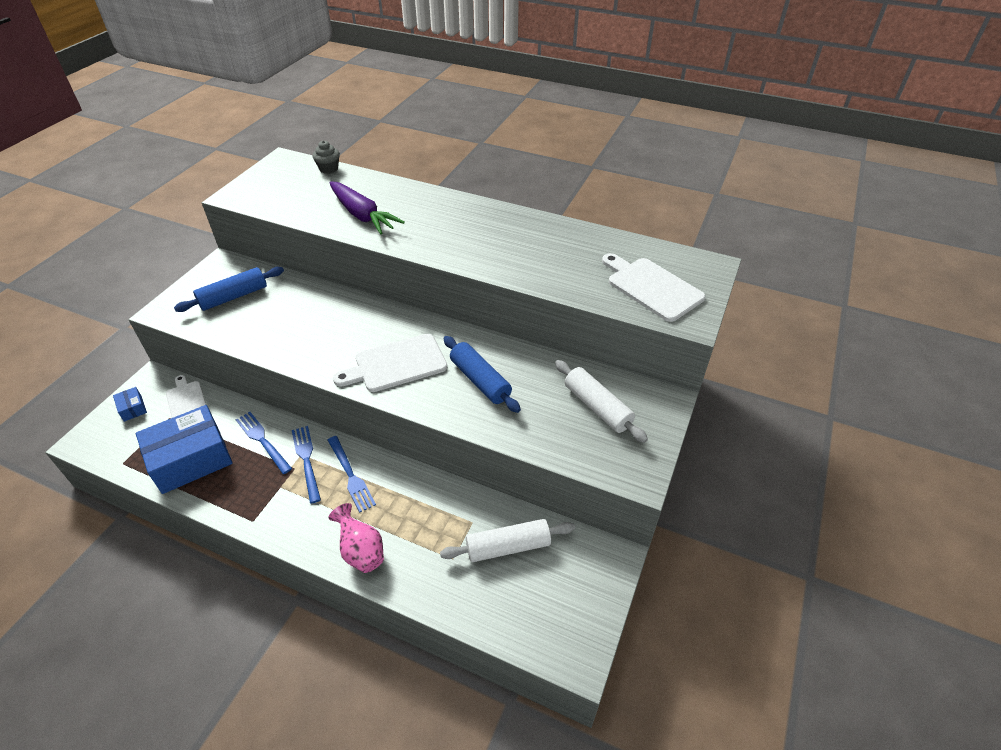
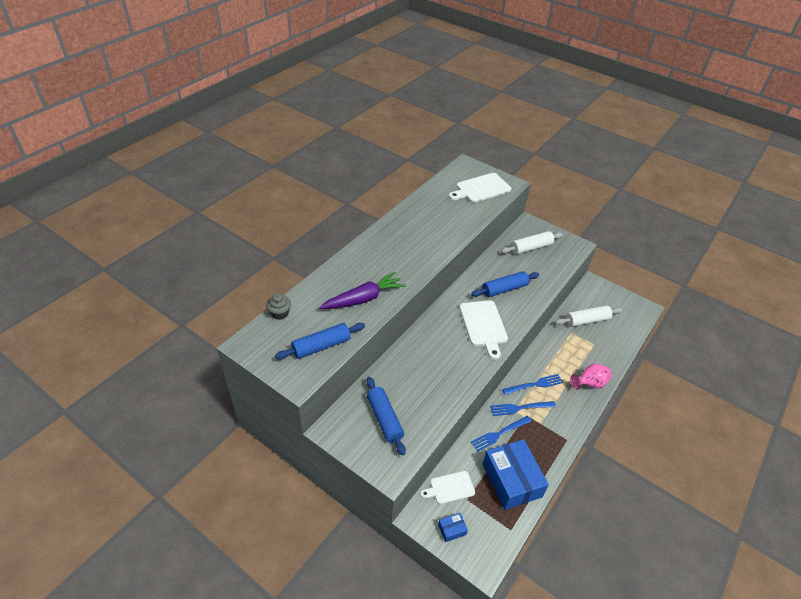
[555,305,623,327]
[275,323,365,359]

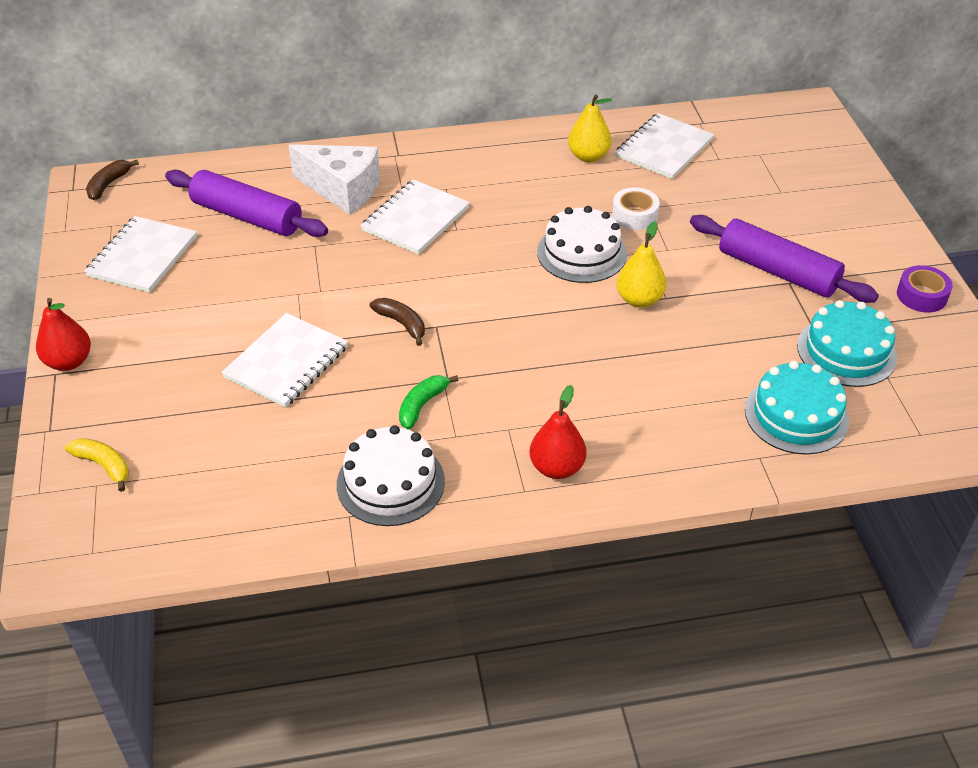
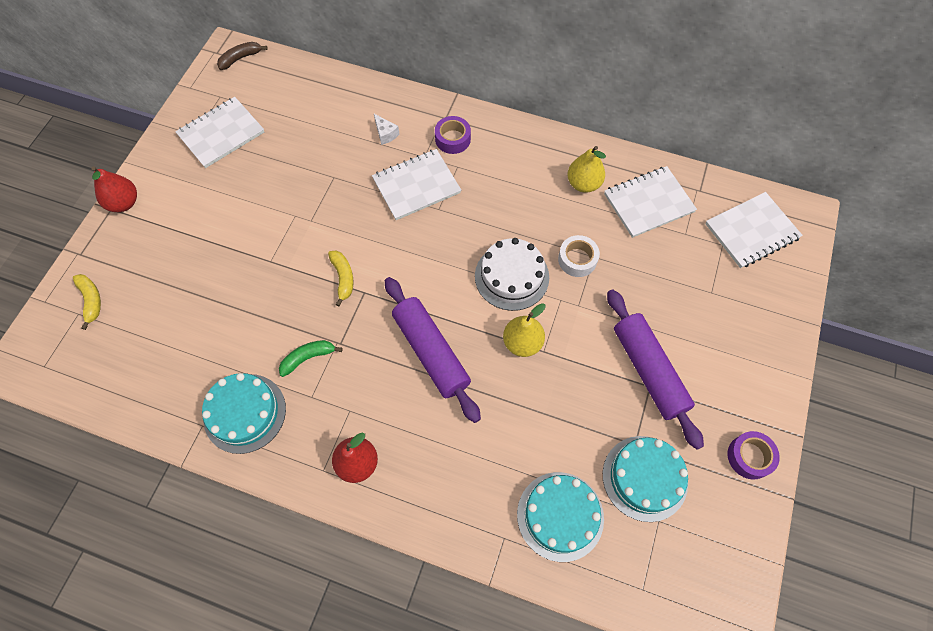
[385,277,481,423]
[706,192,803,268]
[374,114,400,145]
[202,373,286,454]
[328,251,353,306]
[435,116,471,154]

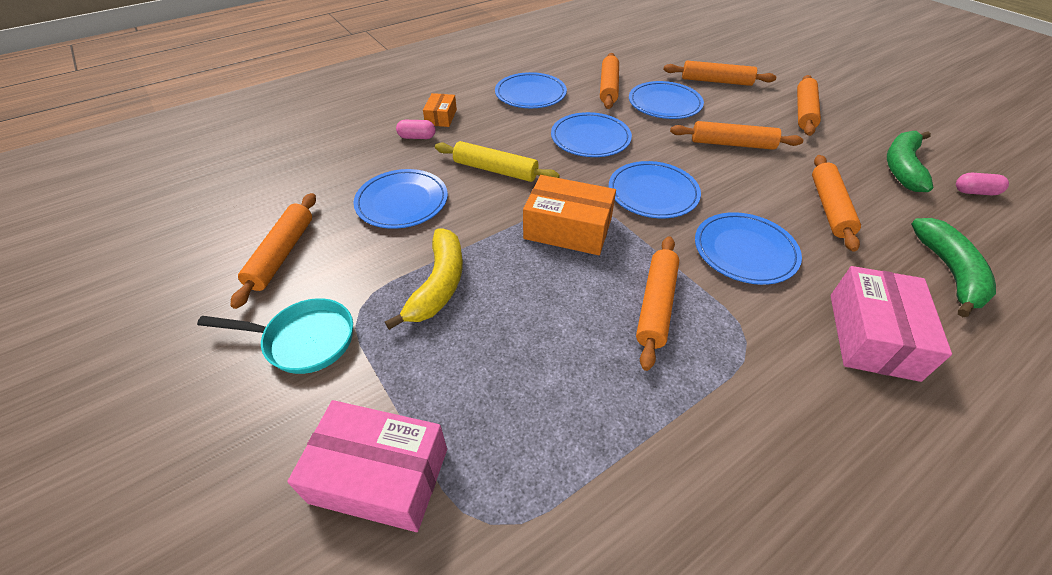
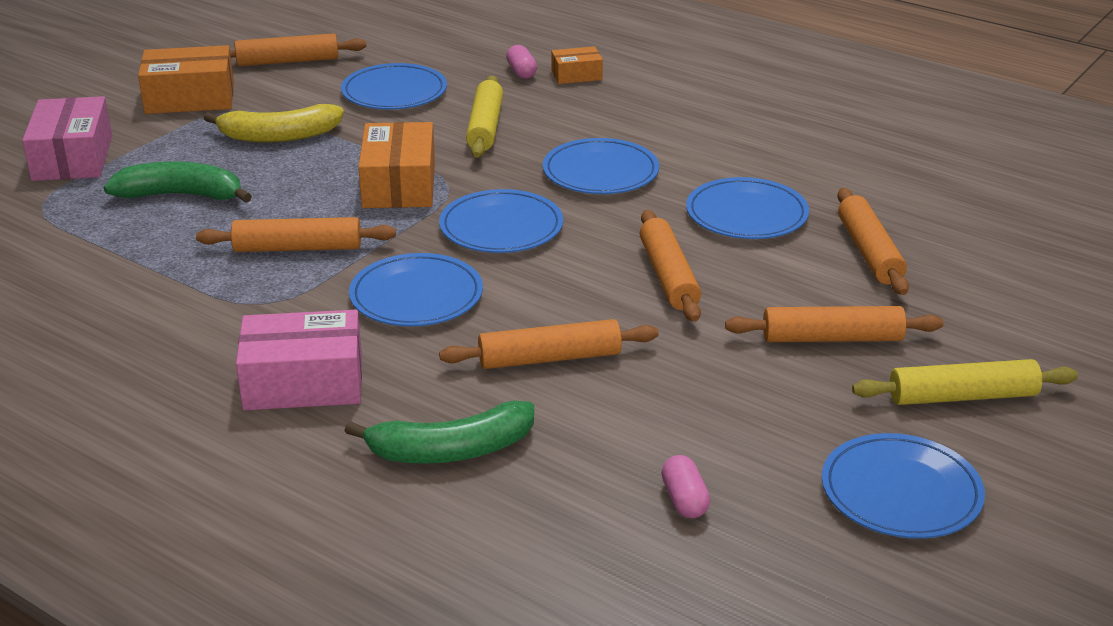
[138,45,234,114]
[822,433,985,539]
[600,53,619,109] (first image)
[104,161,252,203]
[852,359,1078,405]

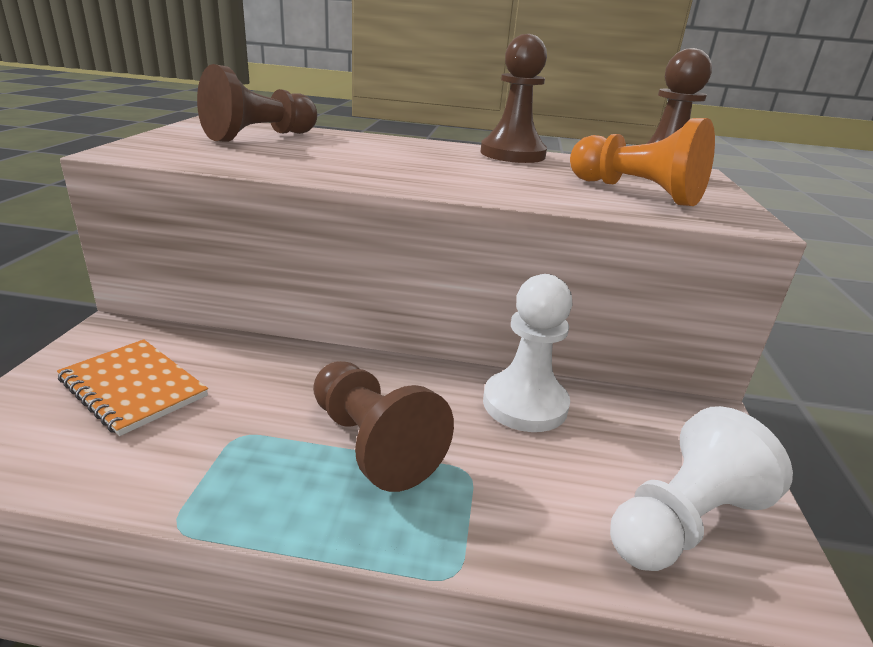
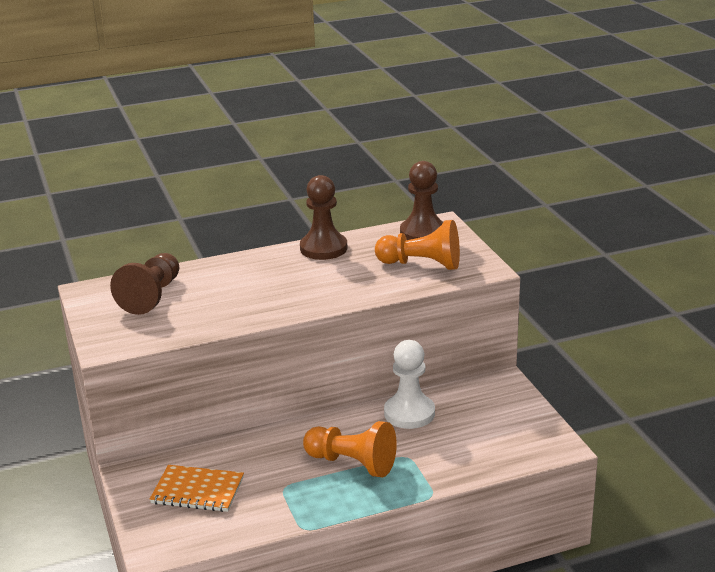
[303,421,397,477]
[610,406,793,571] (first image)

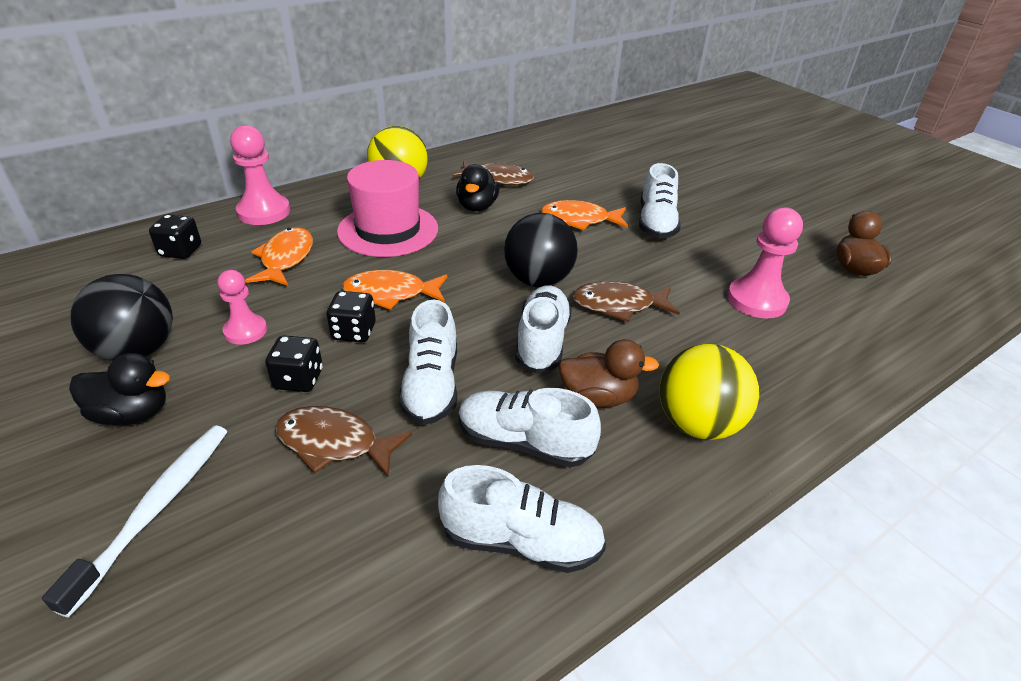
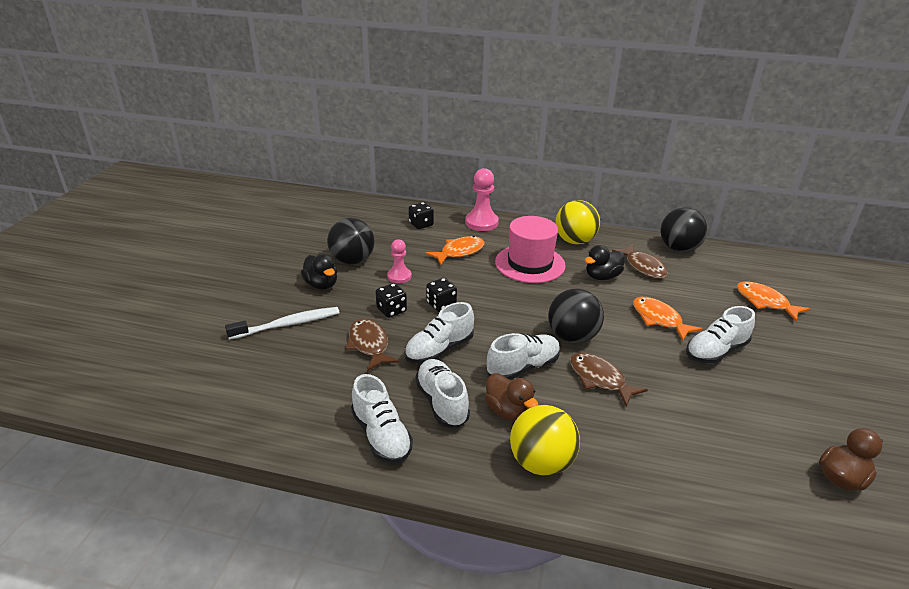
[737,282,810,321]
[727,207,803,318] (first image)
[660,208,708,252]

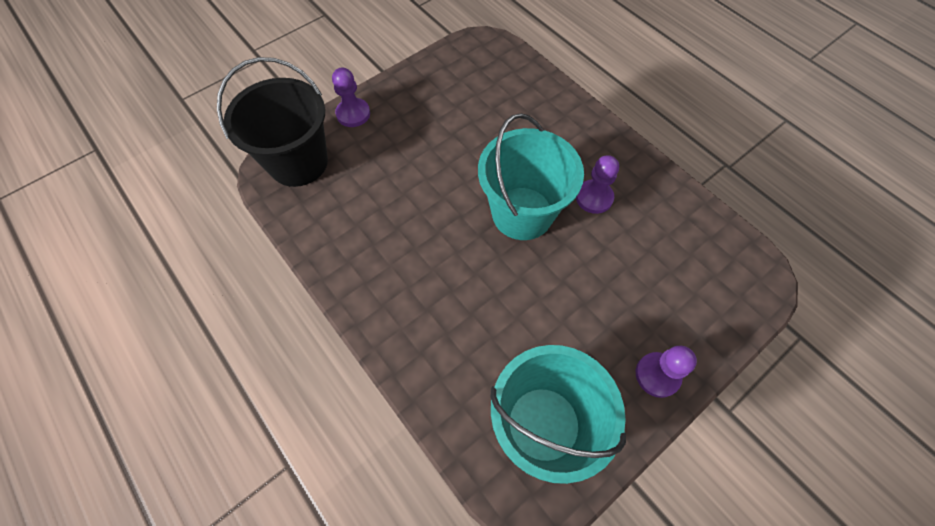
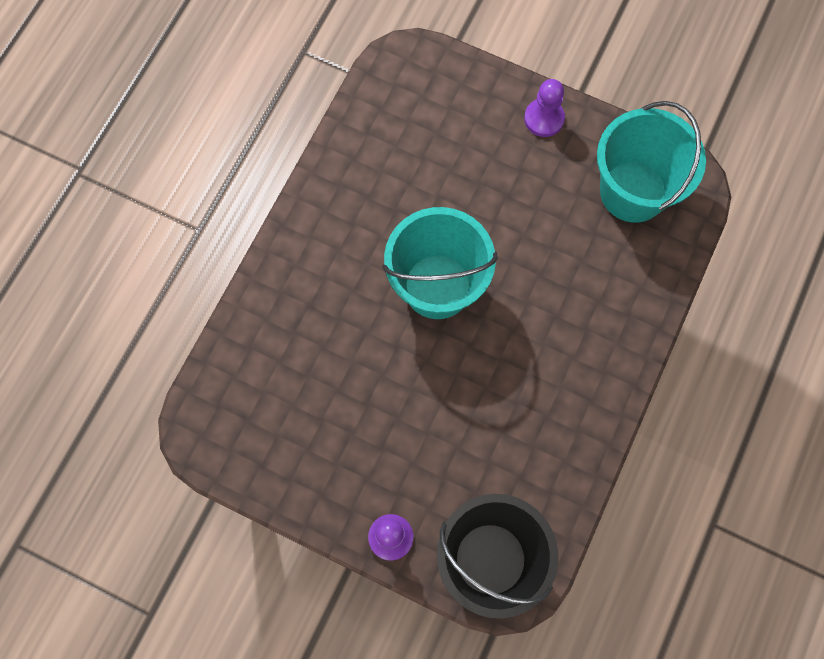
[576,155,619,214] (first image)

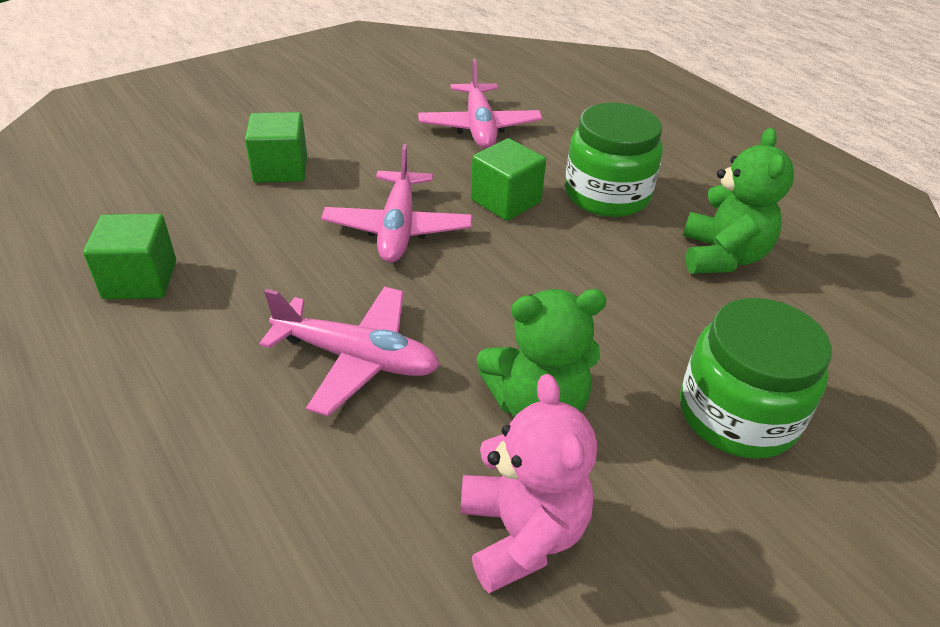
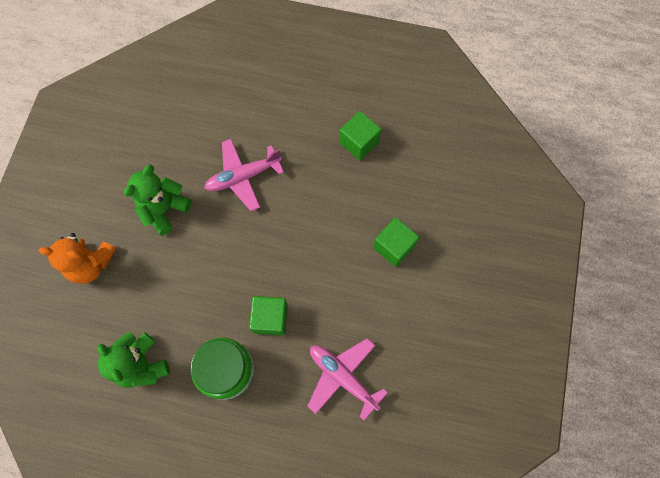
[321,144,472,263] (first image)
[460,374,597,593] (first image)
[39,233,116,284]

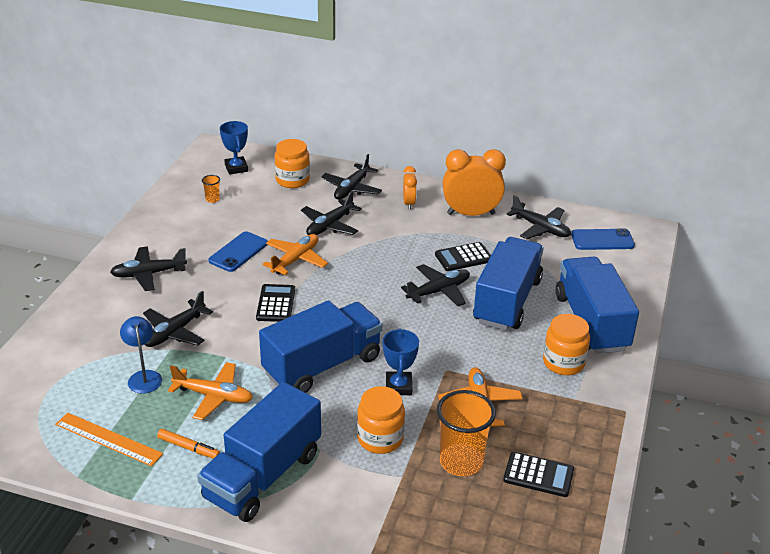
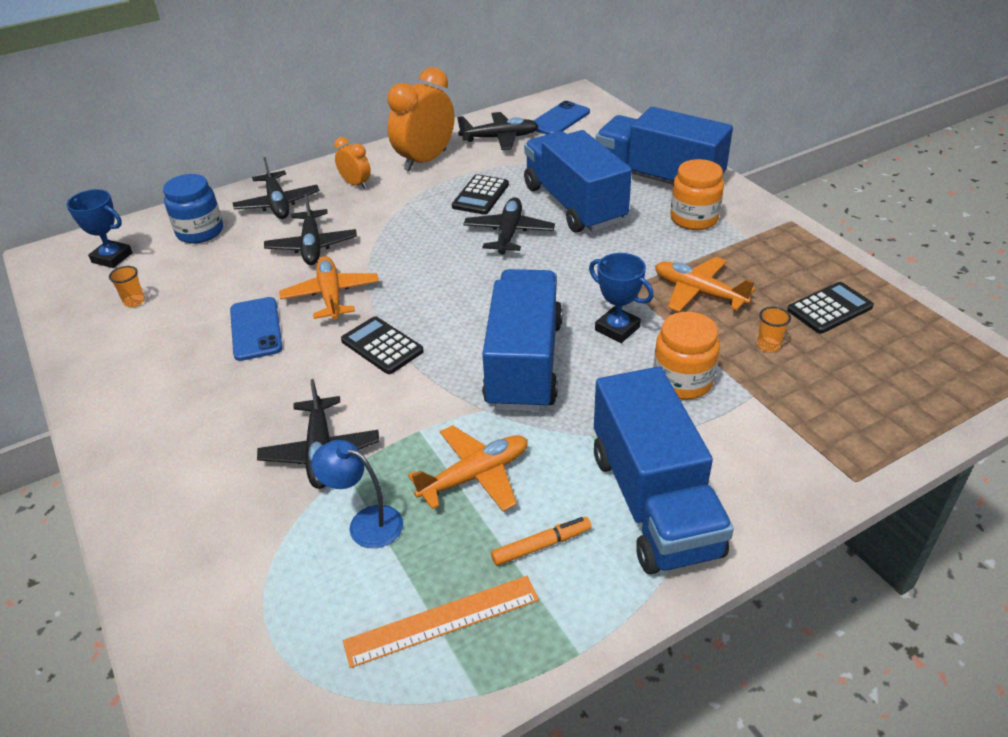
[110,246,187,291] (first image)
[163,174,223,244]
[757,307,791,352]

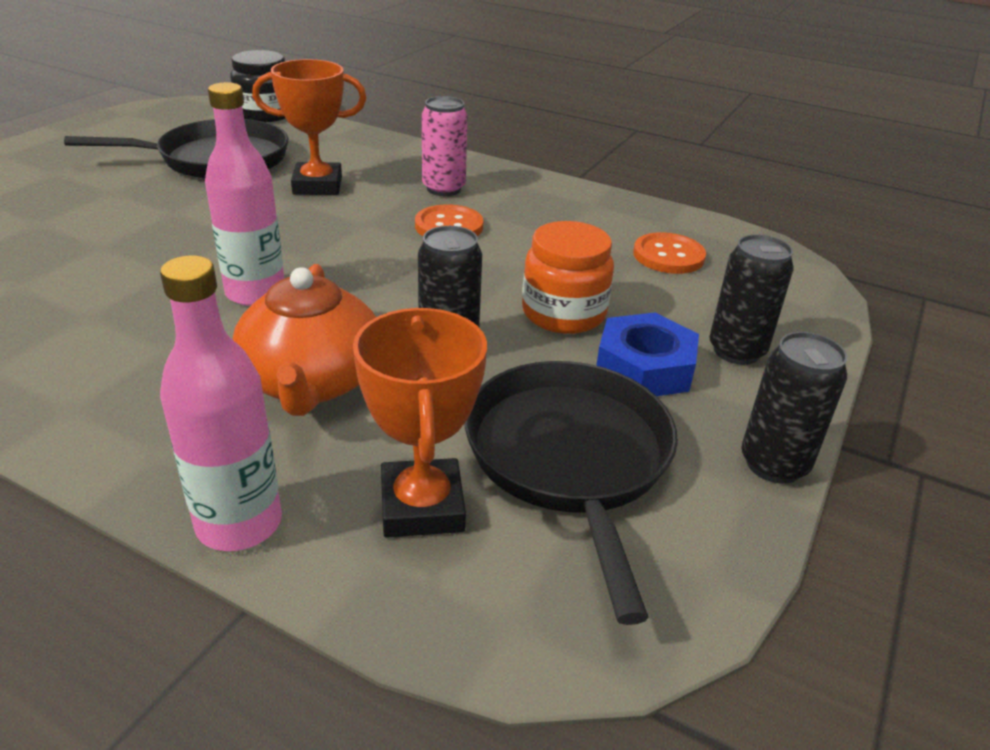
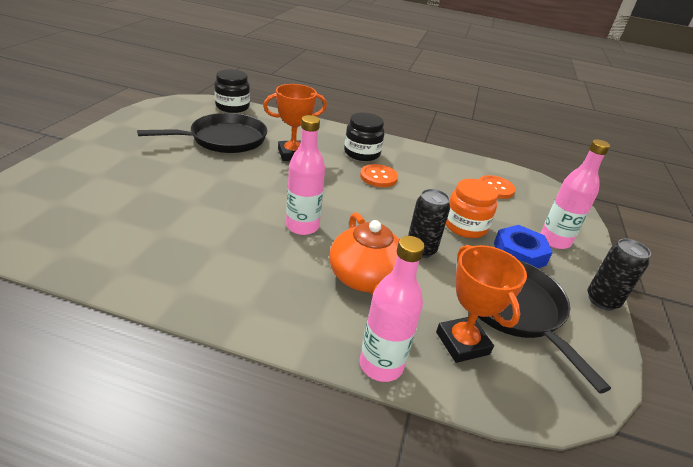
[344,113,384,161]
[540,139,610,249]

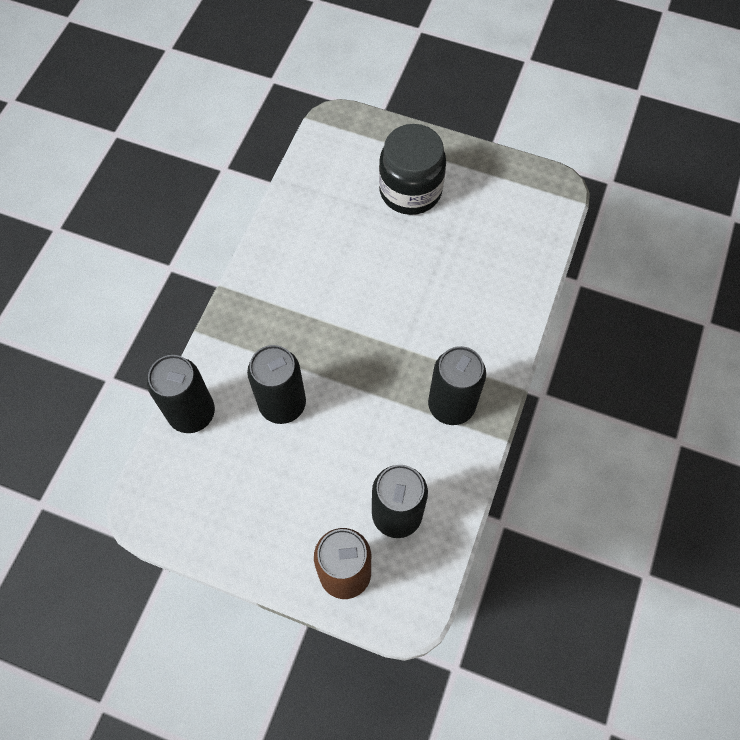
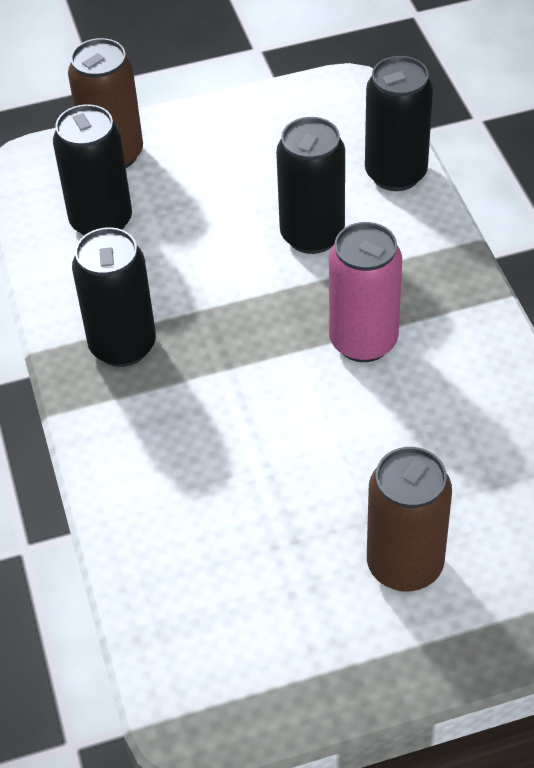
[367,447,452,592]
[329,222,402,362]

